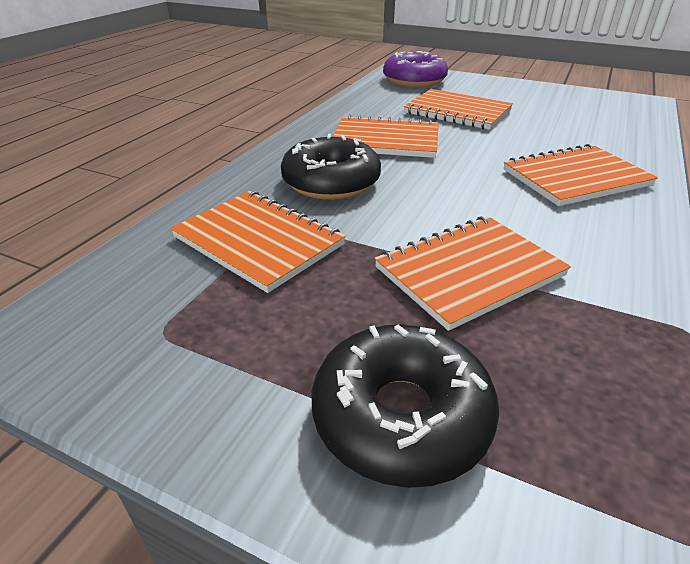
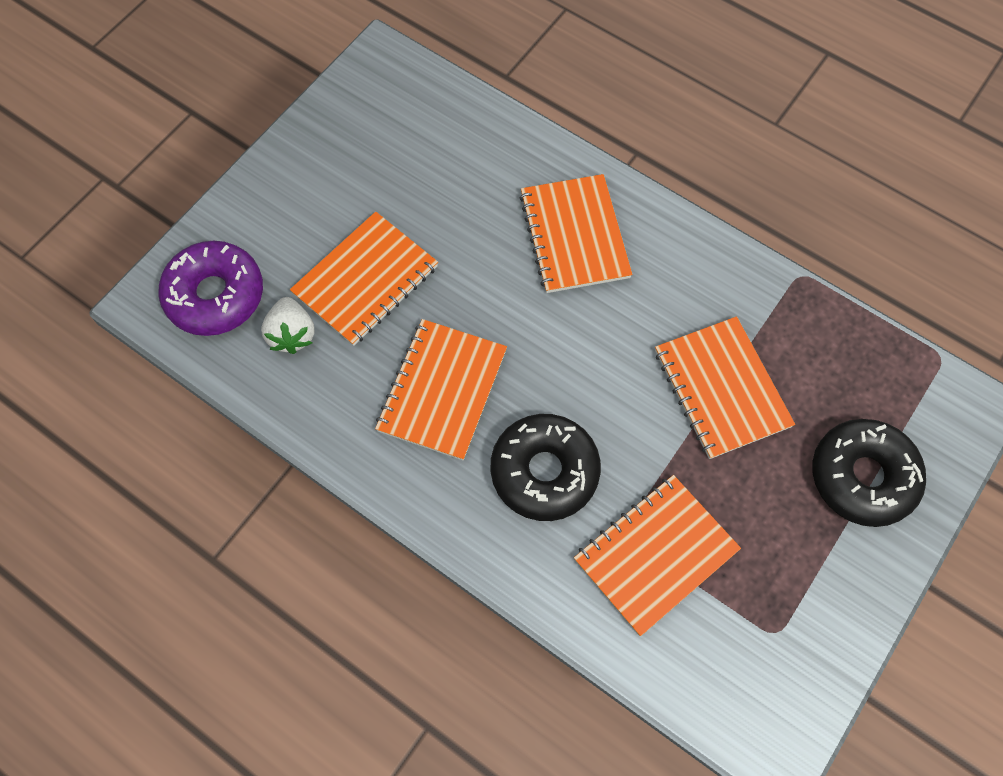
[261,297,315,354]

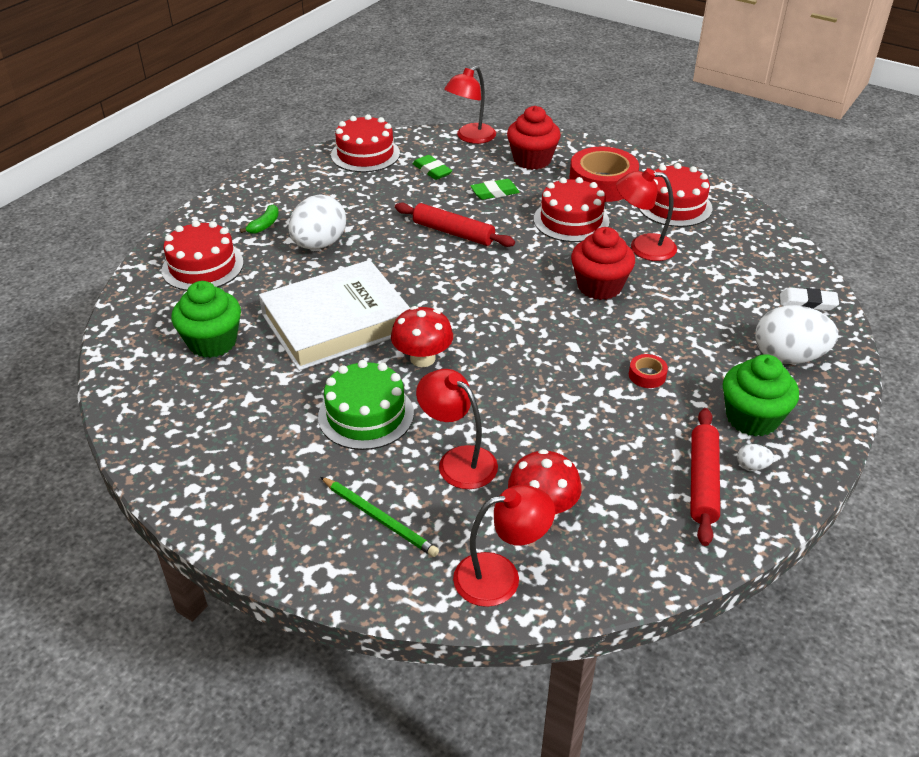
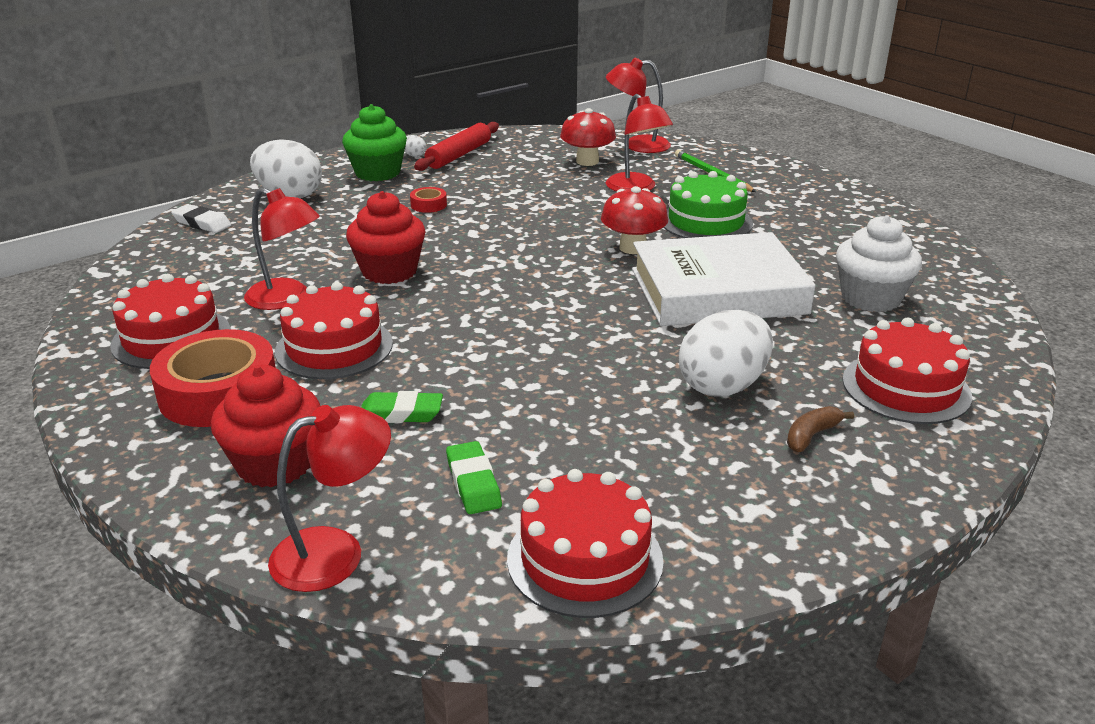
[836,215,922,312]
[787,406,854,452]
[395,202,515,247] (first image)

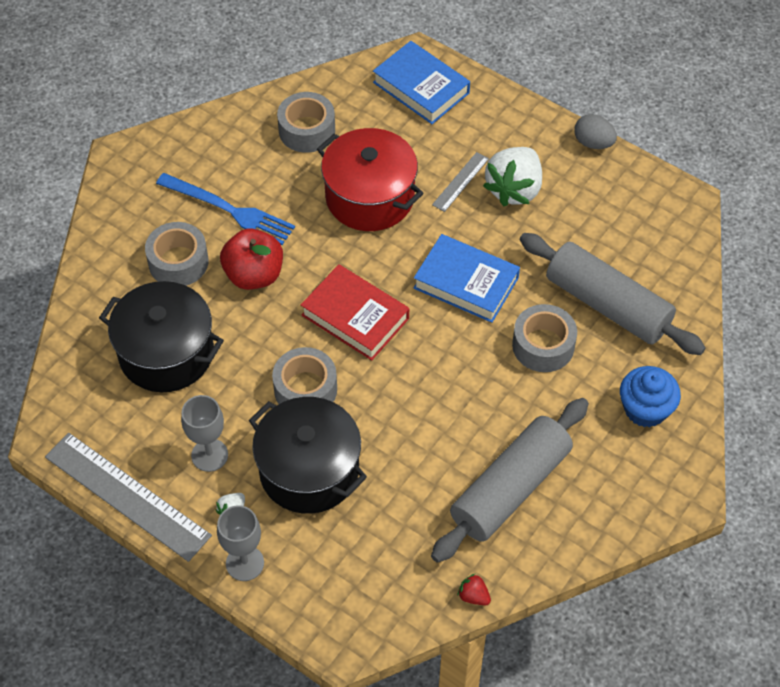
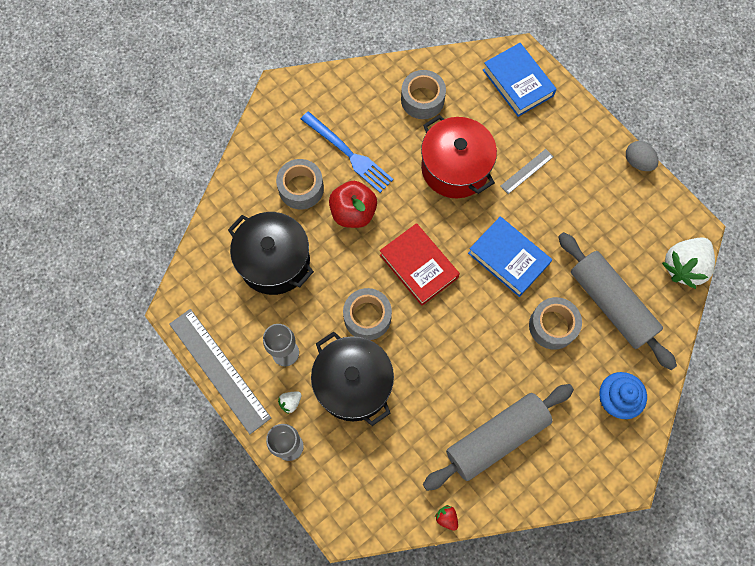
[662,238,715,289]

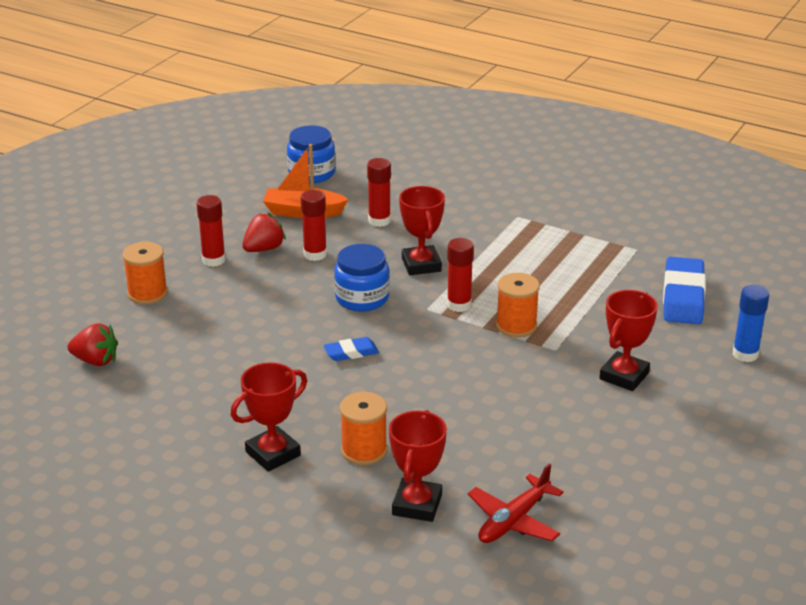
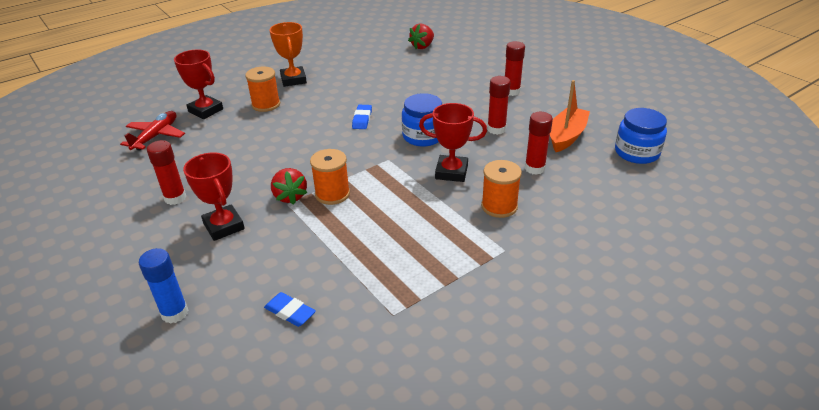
[481,160,522,218]
[269,22,307,87]
[271,168,307,205]
[147,140,186,205]
[120,111,185,151]
[264,292,316,327]

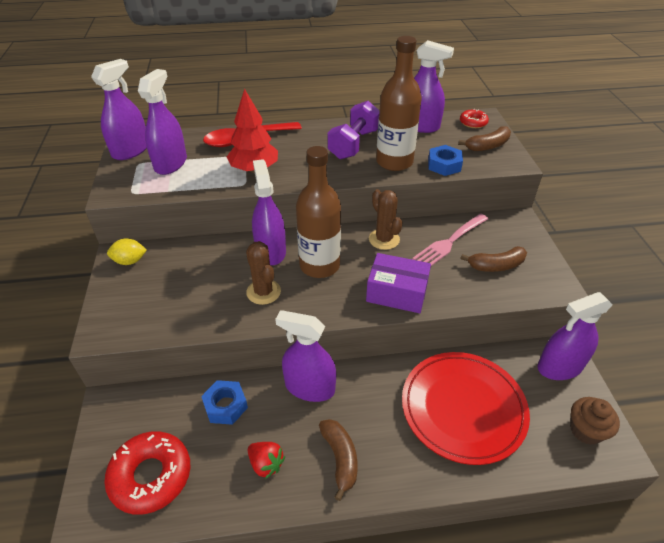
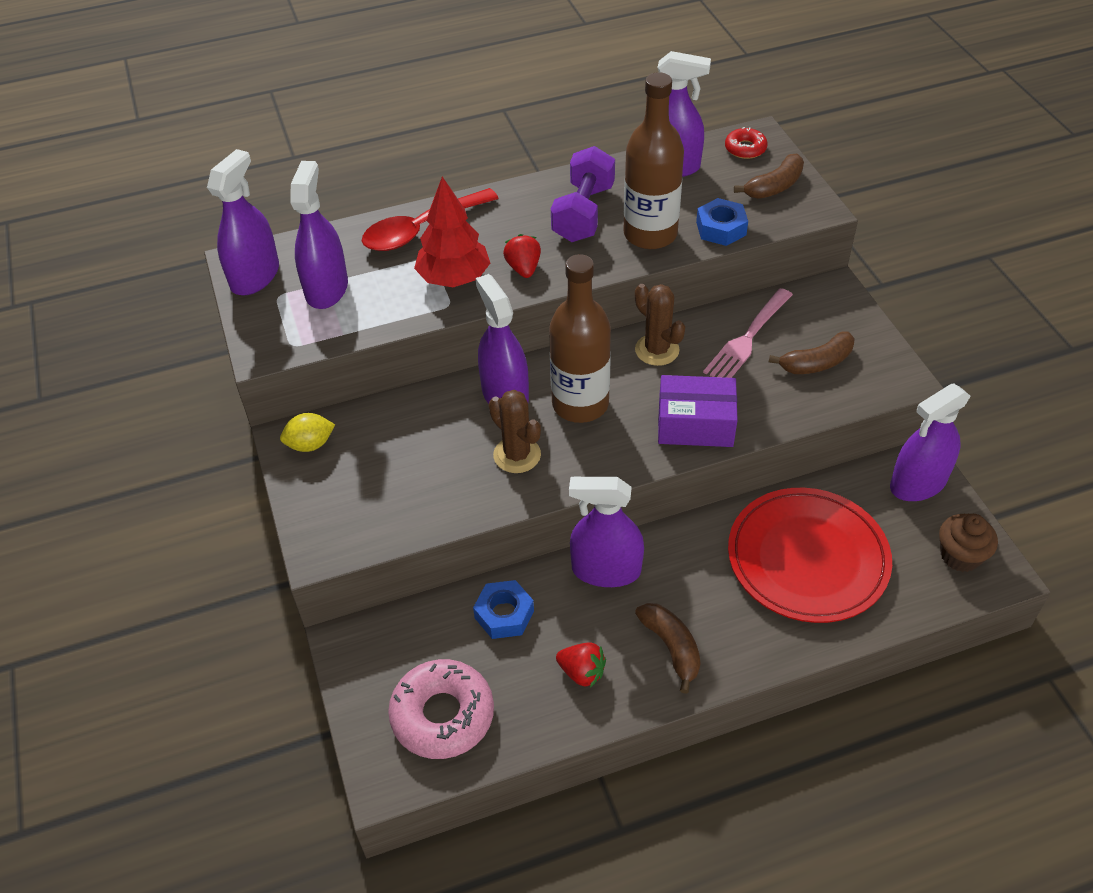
[388,659,494,759]
[503,234,541,278]

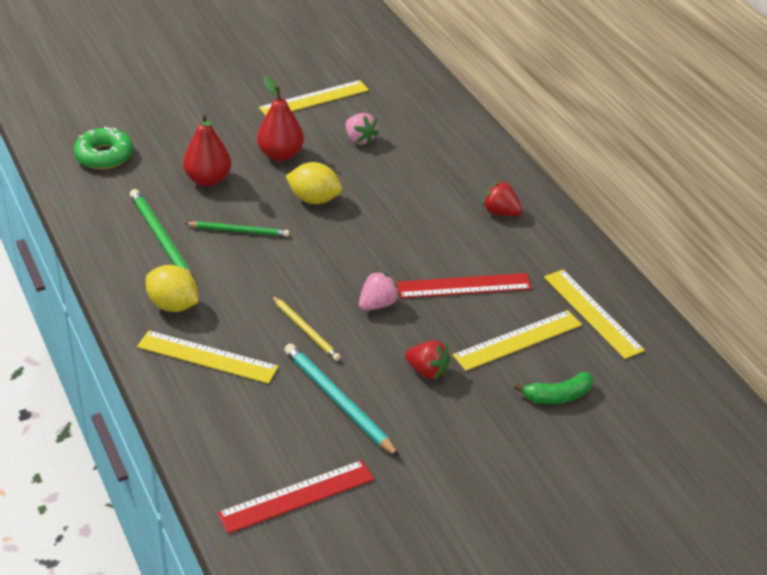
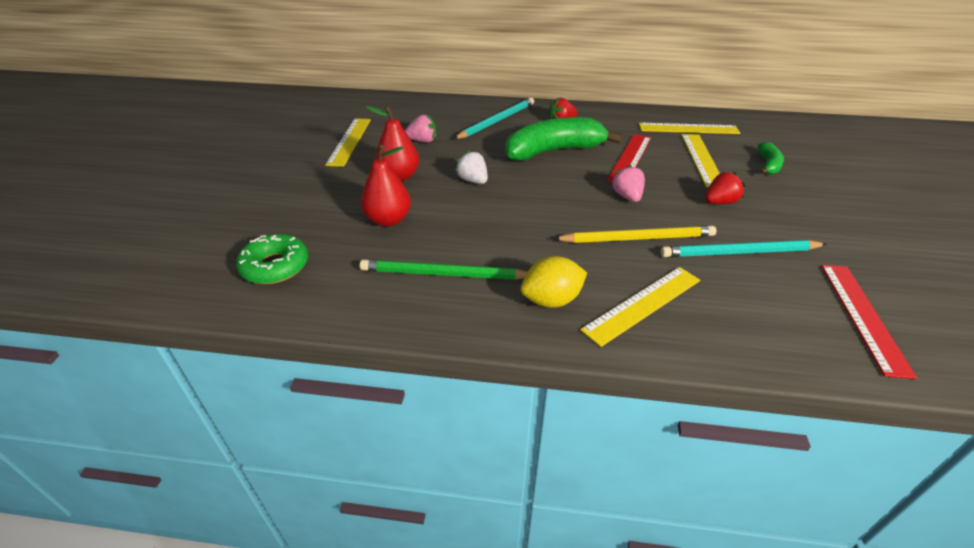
[184,221,289,237] (first image)
[553,226,716,243]
[455,150,488,184]
[454,98,534,139]
[505,117,622,161]

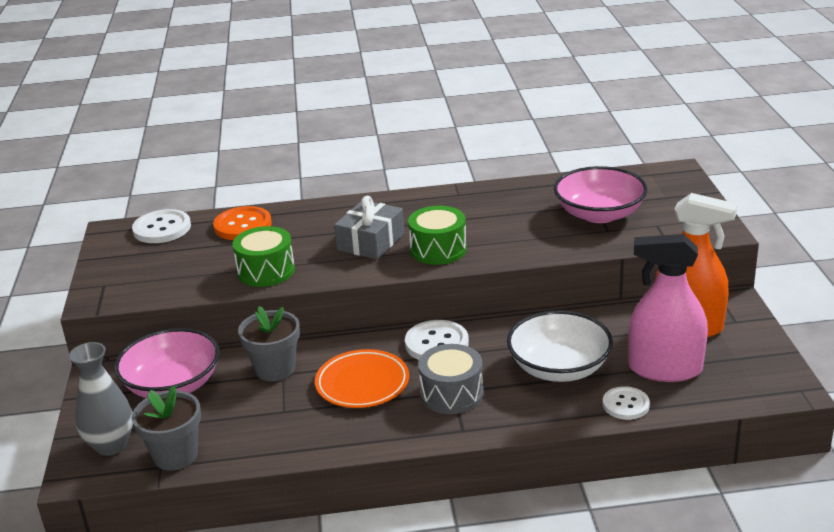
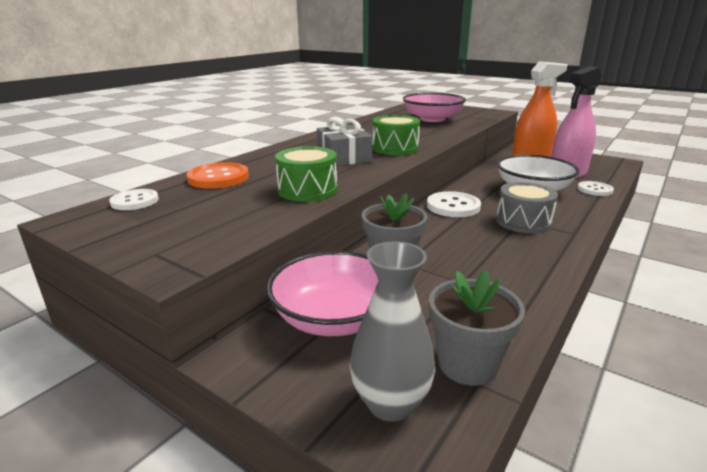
[109,189,159,210]
[315,349,409,408] (first image)

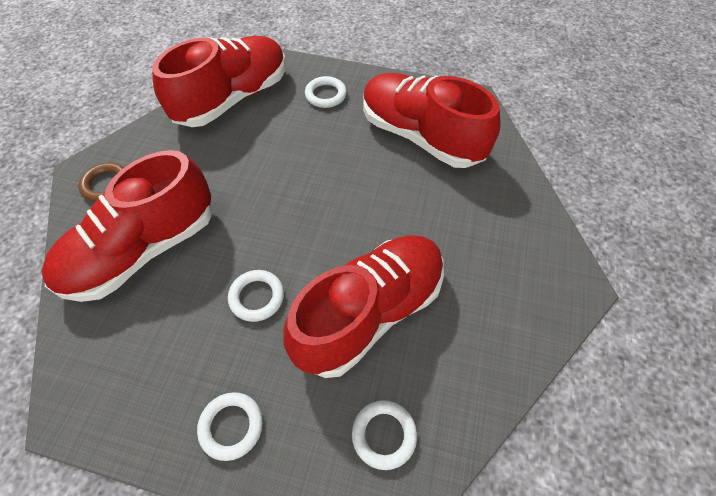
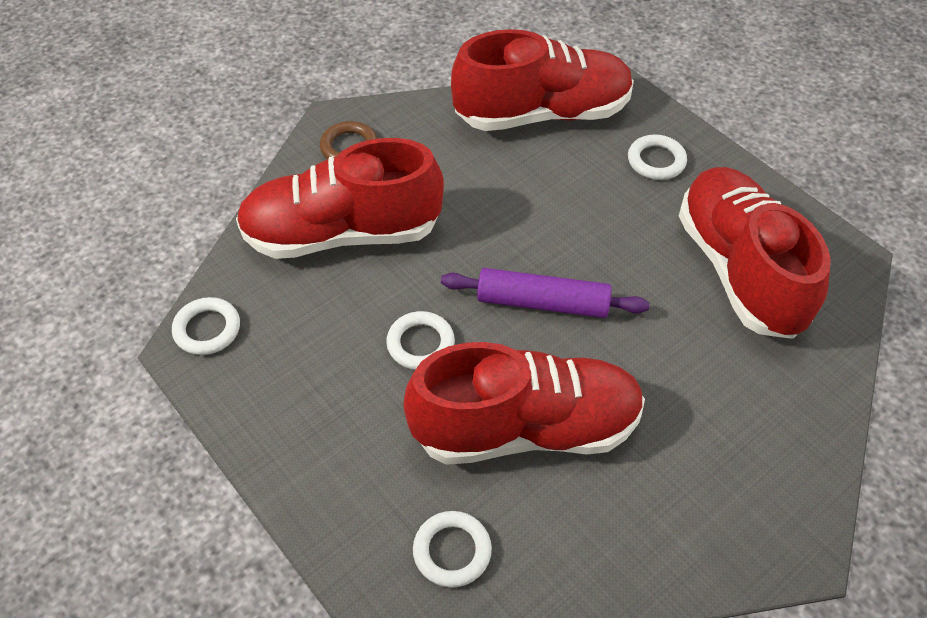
[172,297,240,355]
[441,268,650,318]

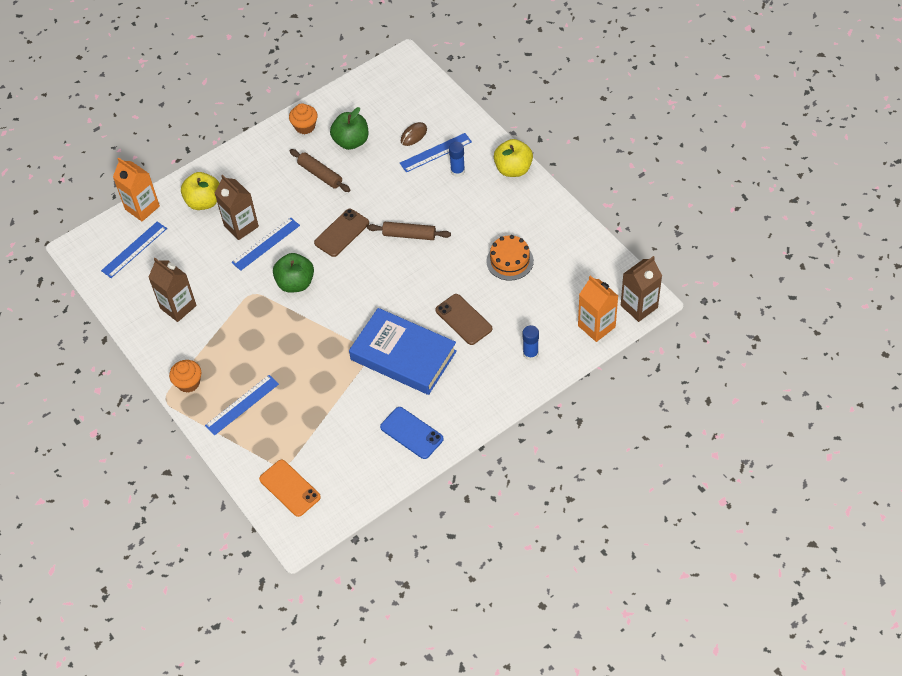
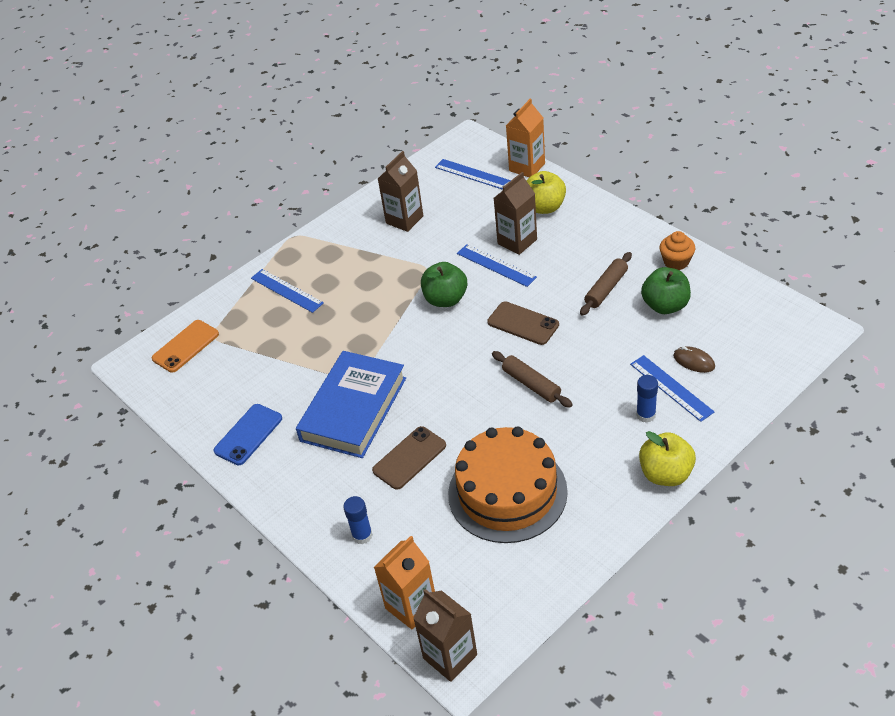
[169,360,201,393] (first image)
[492,351,573,408]
[448,426,568,543]

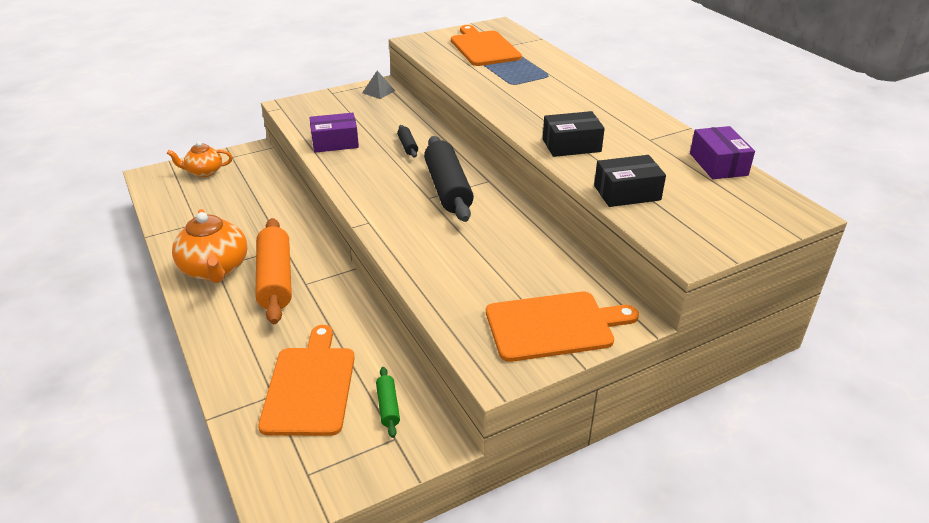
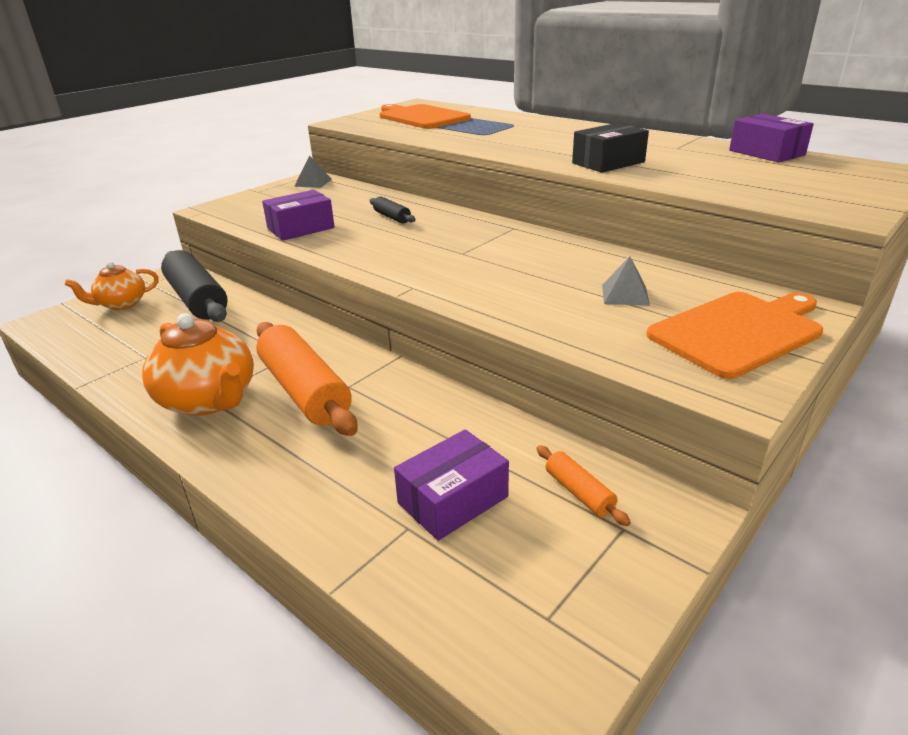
[394,429,509,541]
[536,445,631,526]
[161,250,228,322]
[594,155,666,207] (first image)
[602,256,650,306]

